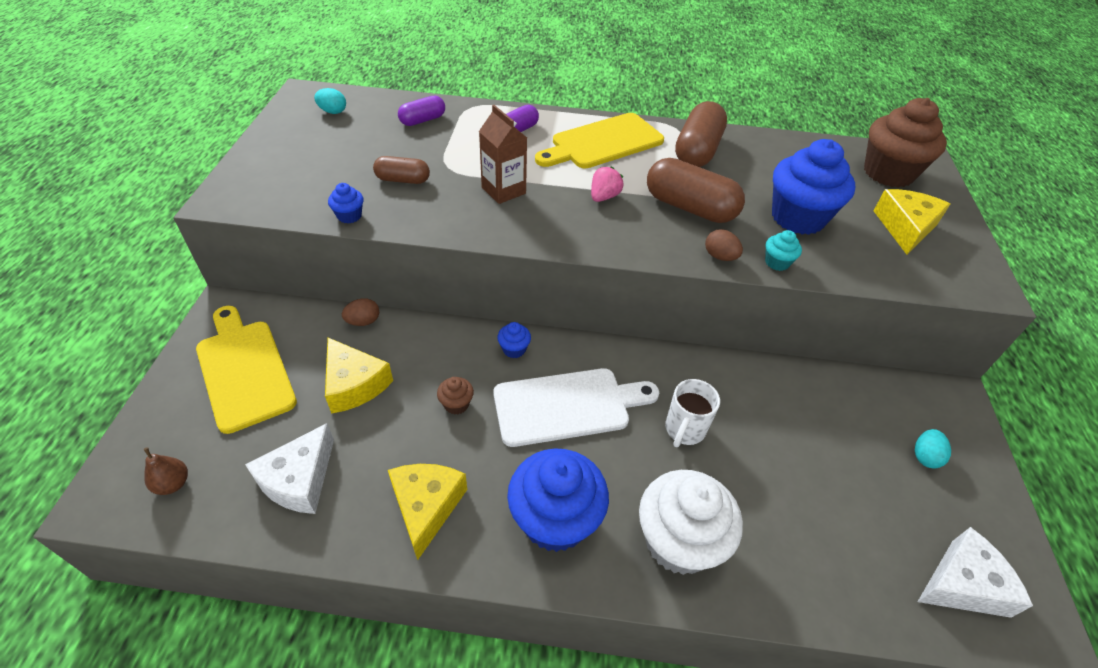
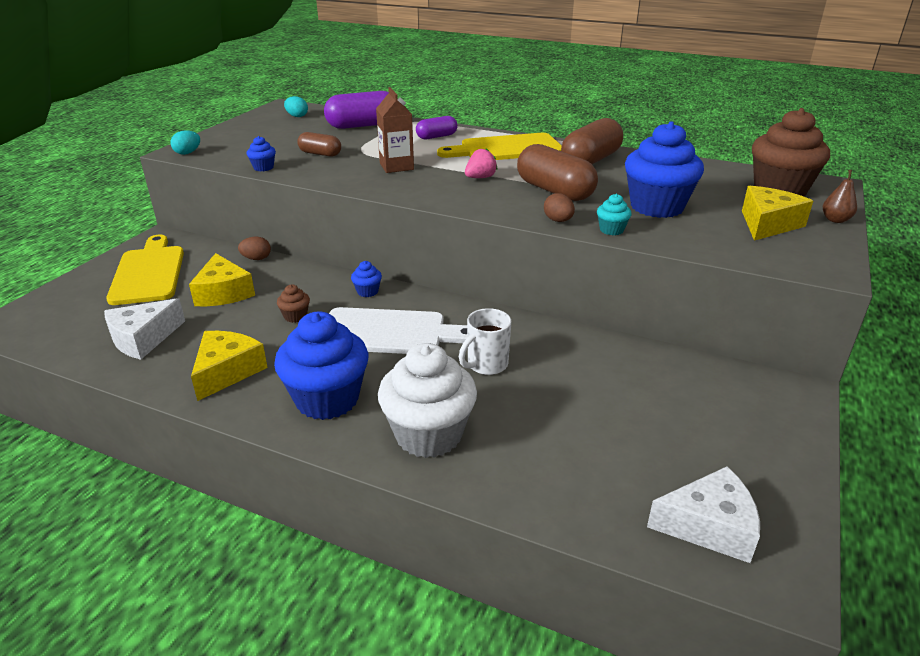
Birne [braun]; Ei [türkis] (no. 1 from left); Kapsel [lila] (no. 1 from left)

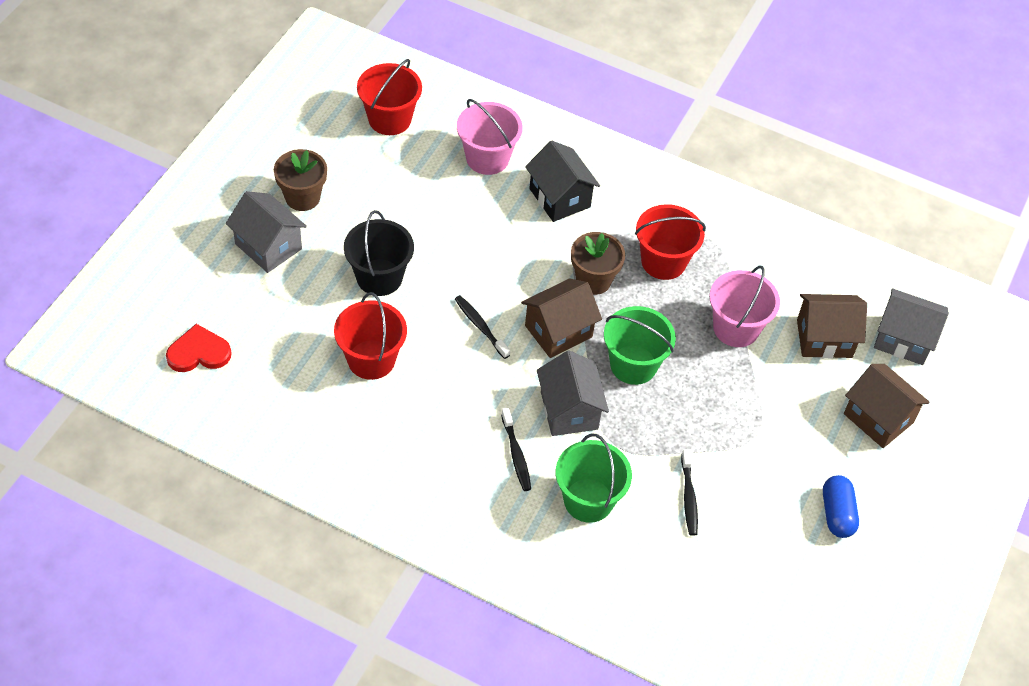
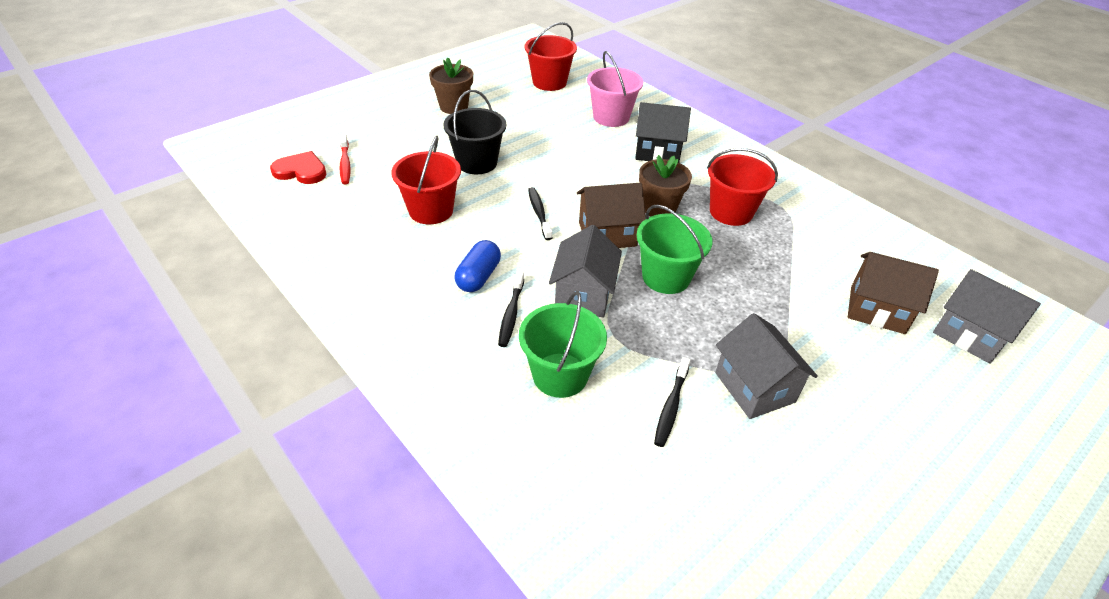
Eimer [rosa] (no. 2 from left in the first image); Haus [braun] (no. 3 from left in the first image); Zahnbürste [rot]; Haus [grau] (no. 2 from left); Kapsel [blau]; Haus [schwarz]

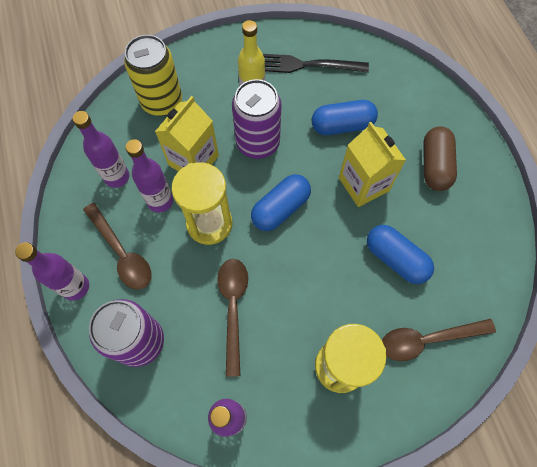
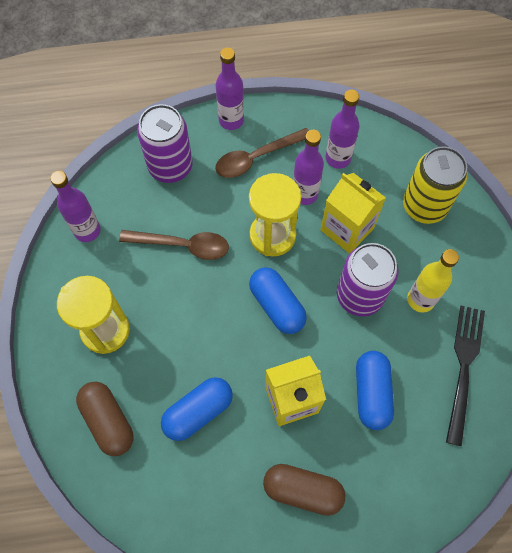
Kapsel [braun] (no. 1 from left)

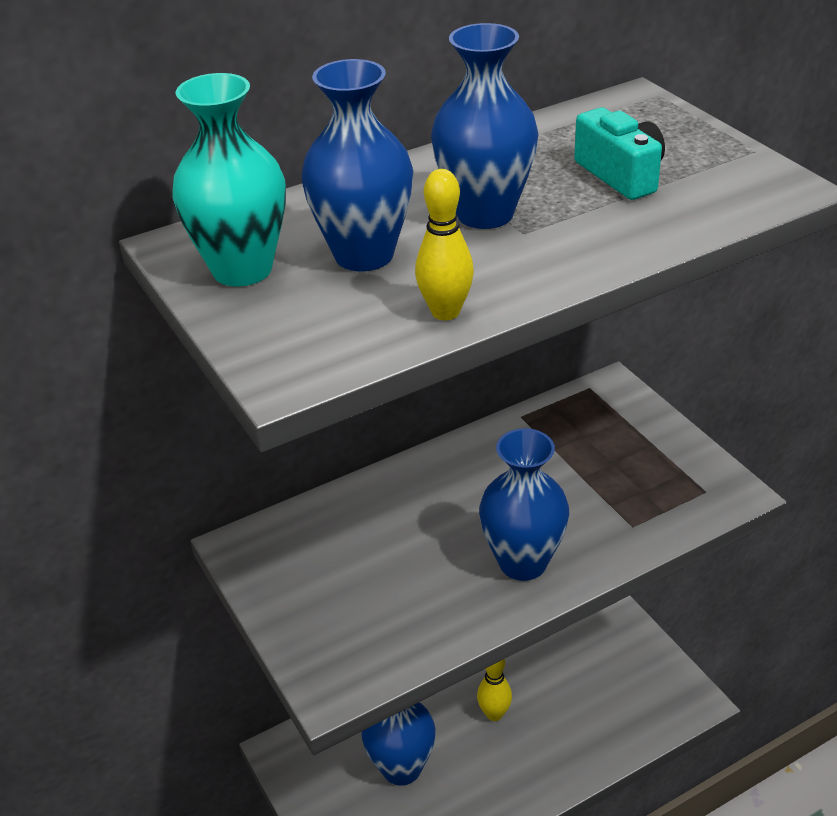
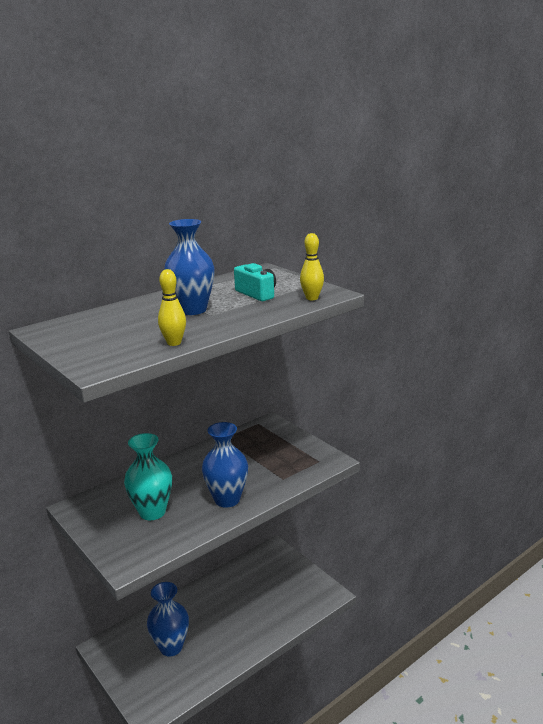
Vase [blau] (no. 1 from left in the first image); Vase [türkis]; Bowlingkegel [gelb] (no. 2 from left)

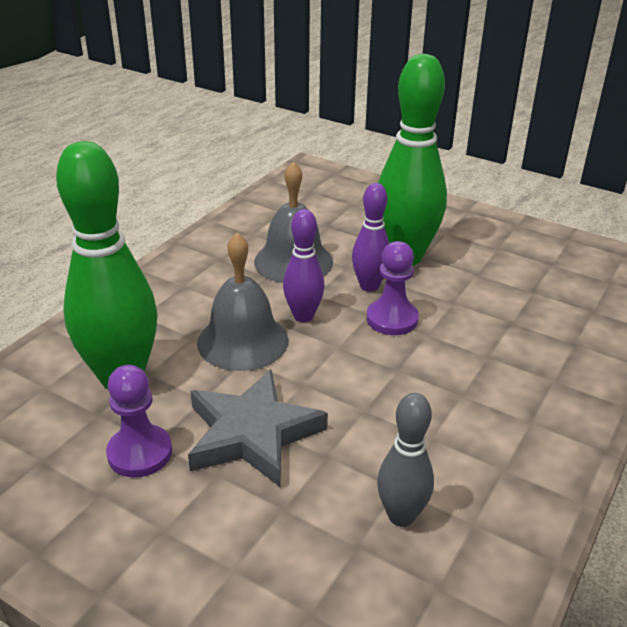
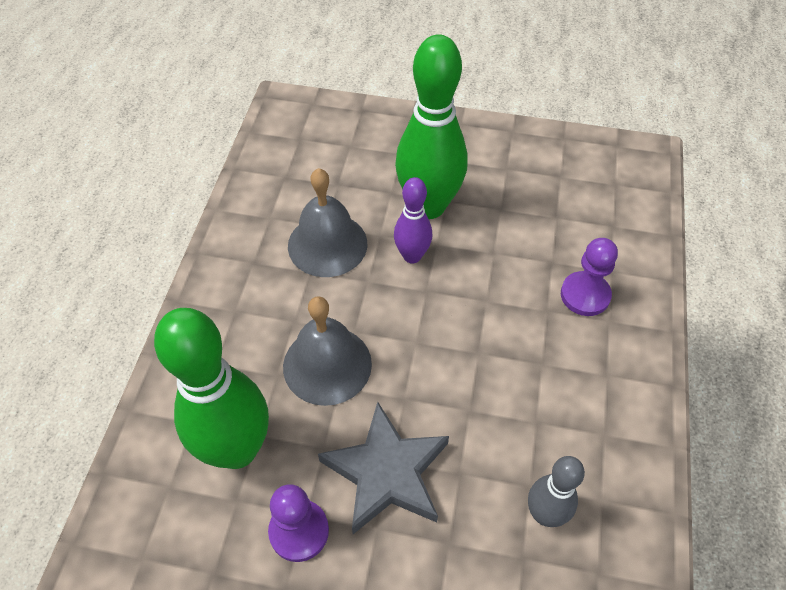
Bowlingkegel [lila] (no. 1 from left in the first image); Bauer [lila] (no. 2 from left)

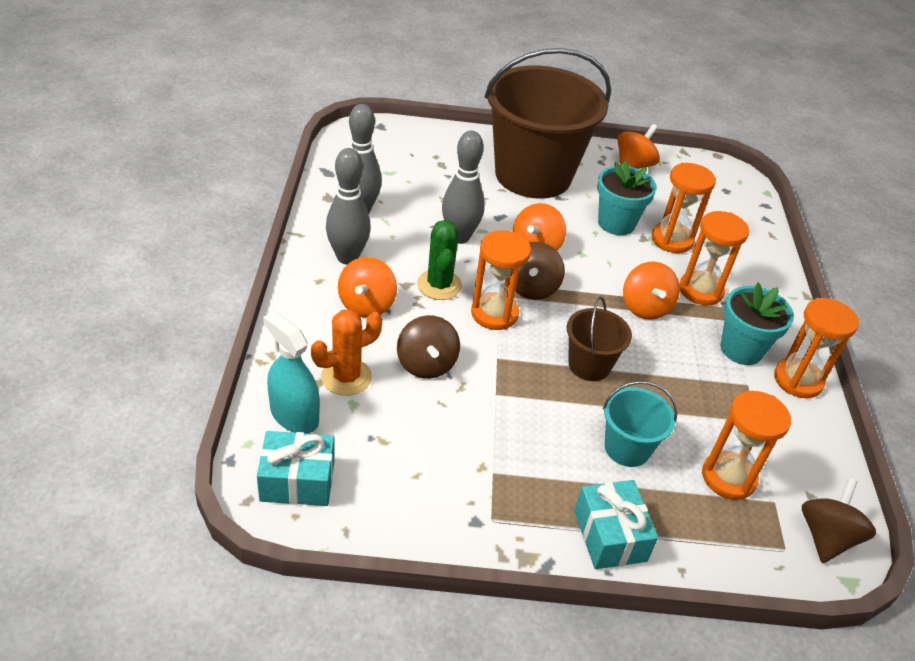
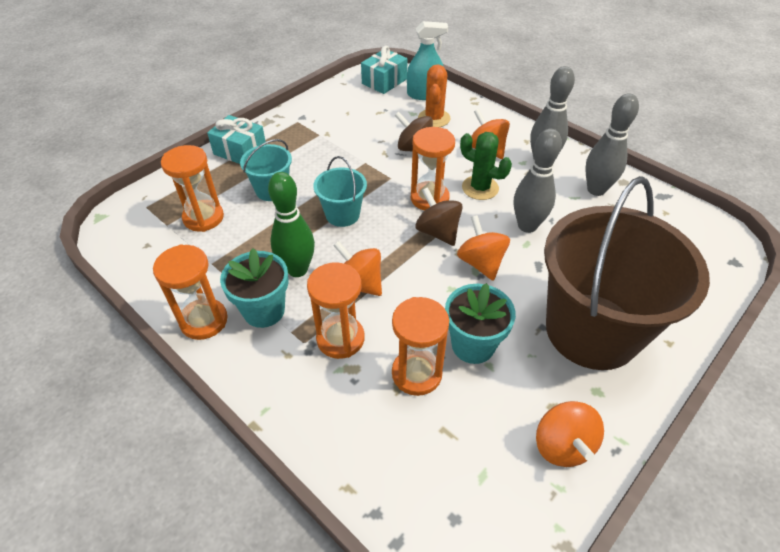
Kreisel [braun] (no. 3 from left in the first image); Bowlingkegel [grün]; Eimer [türkis] (no. 2 from left)

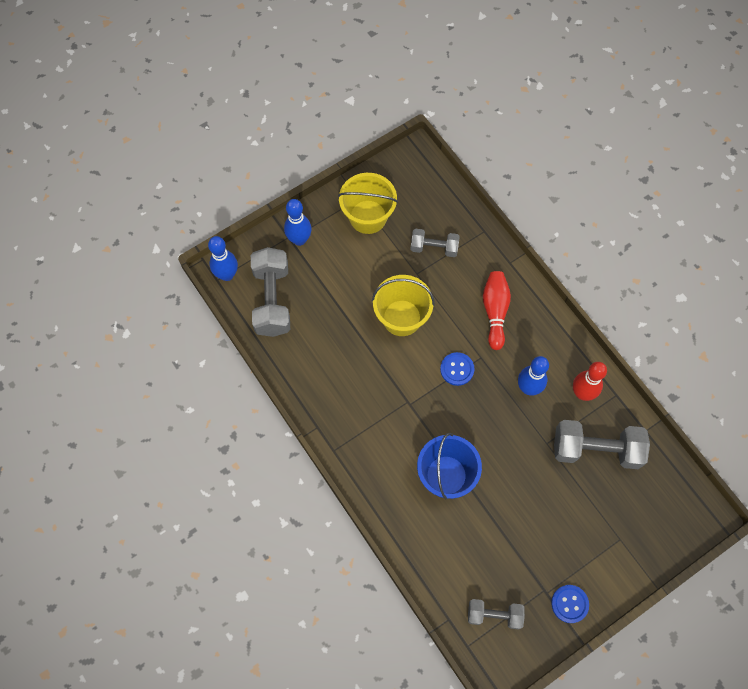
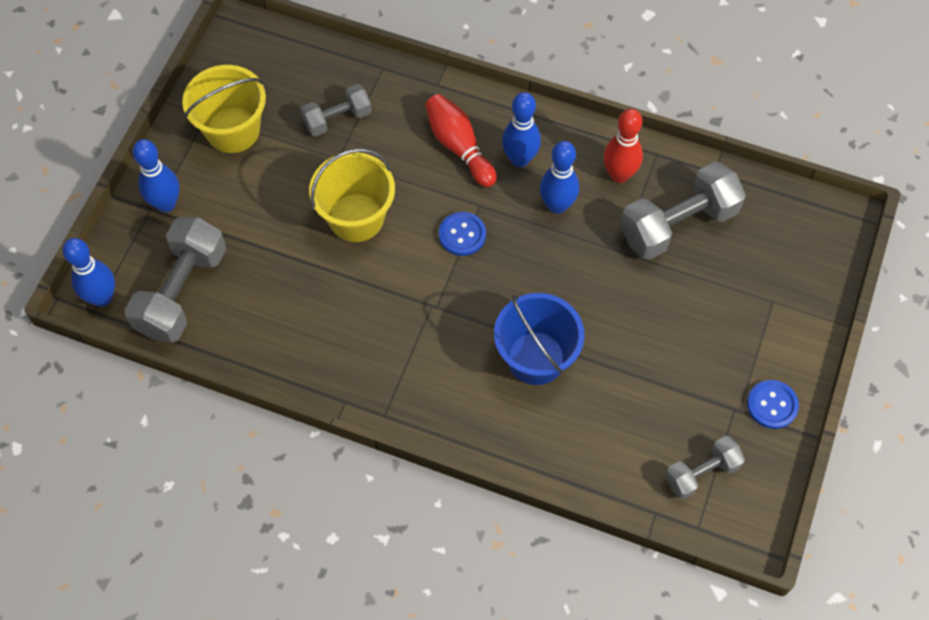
Bowlingkegel [blau] (no. 3 from left); Hantel [grau] (no. 1 from left)

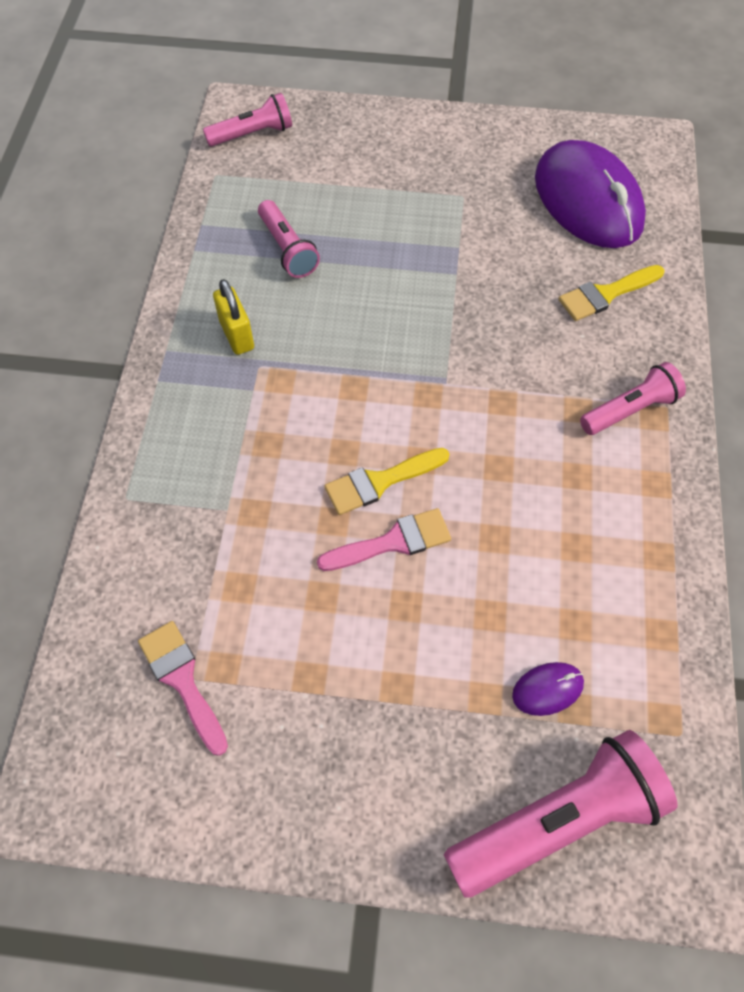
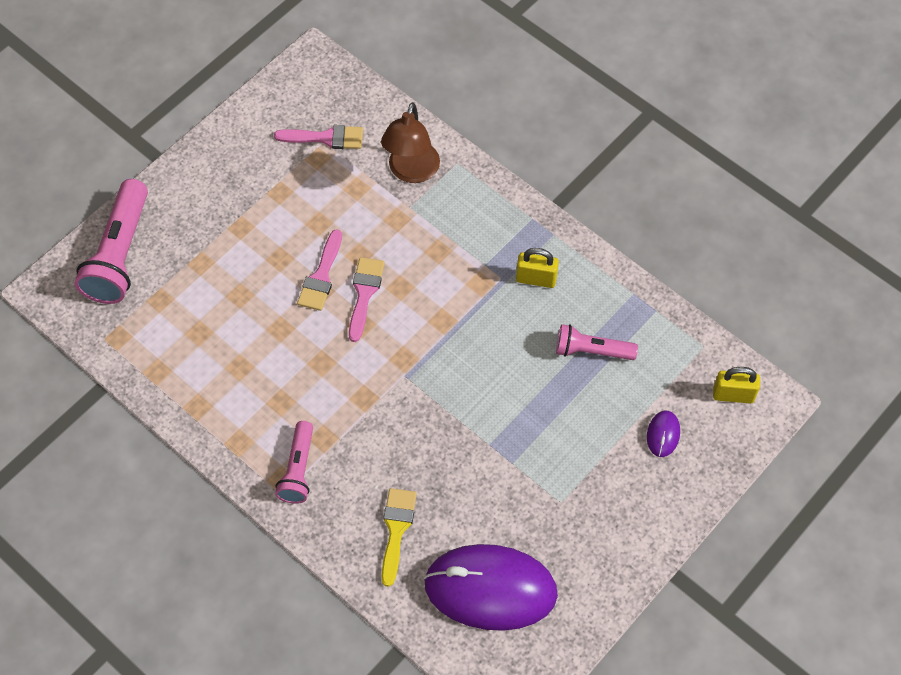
Lampe [braun]; Computermaus [lila] (no. 2 from left); Vorhängeschloss [gelb] (no. 2 from left); Pinsel [rosa] (no. 3 from left)

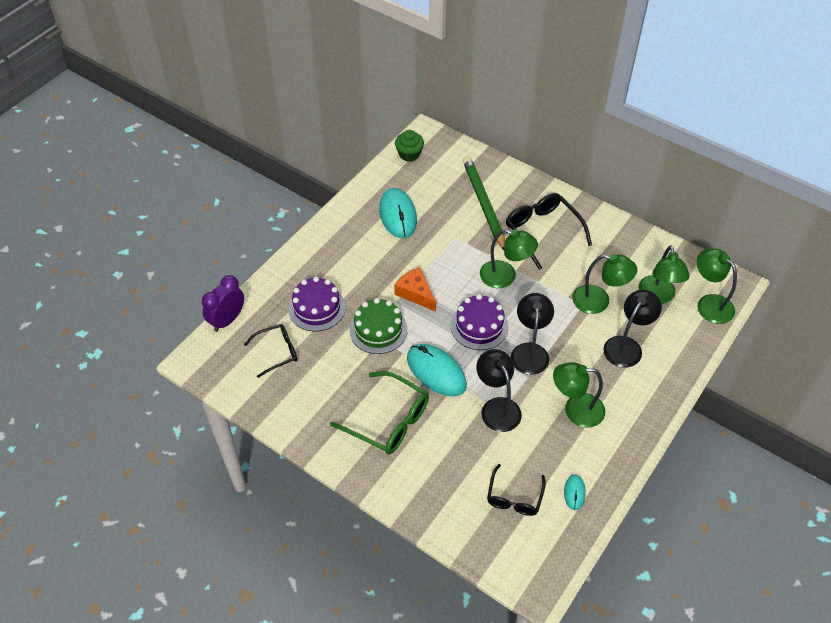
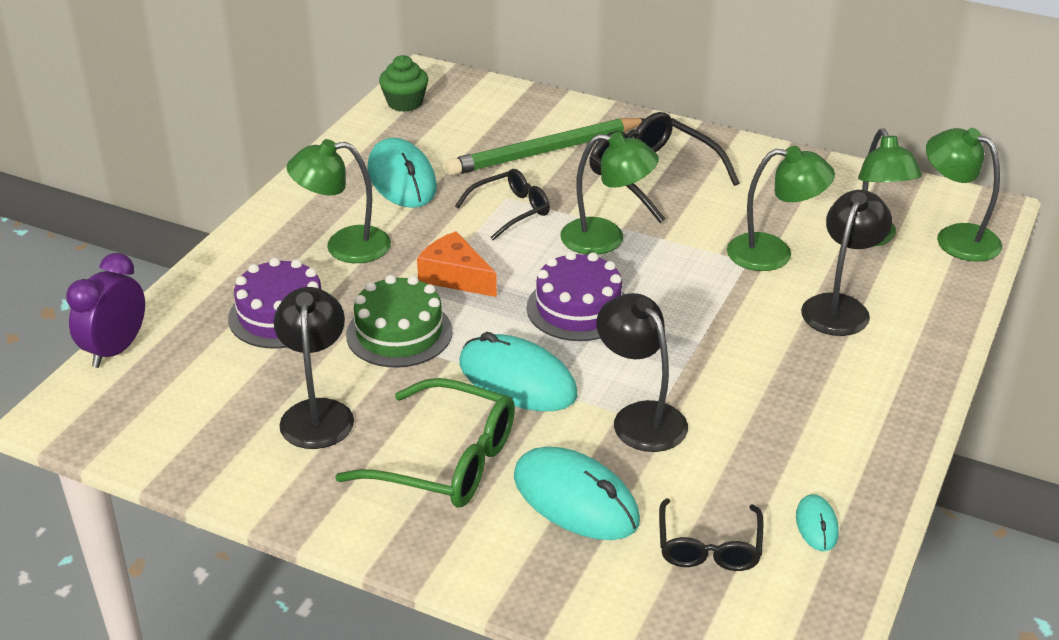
Computermaus [türkis] (no. 3 from left); Brille [schwarz] (no. 1 from left); Lampe [schwarz] (no. 1 from left); Lampe [grün] (no. 1 from left); Bleistift [grün]

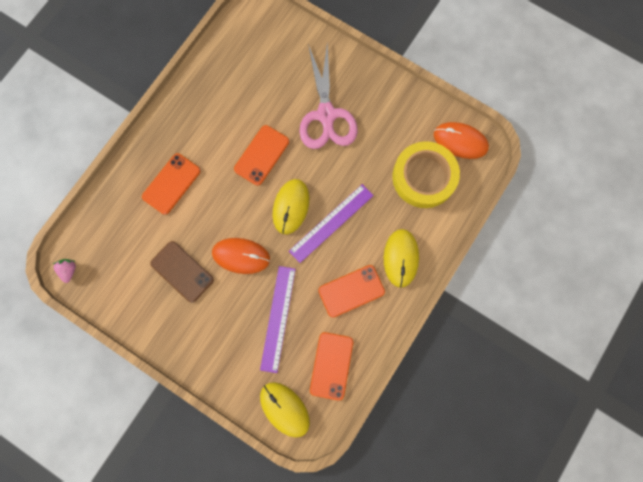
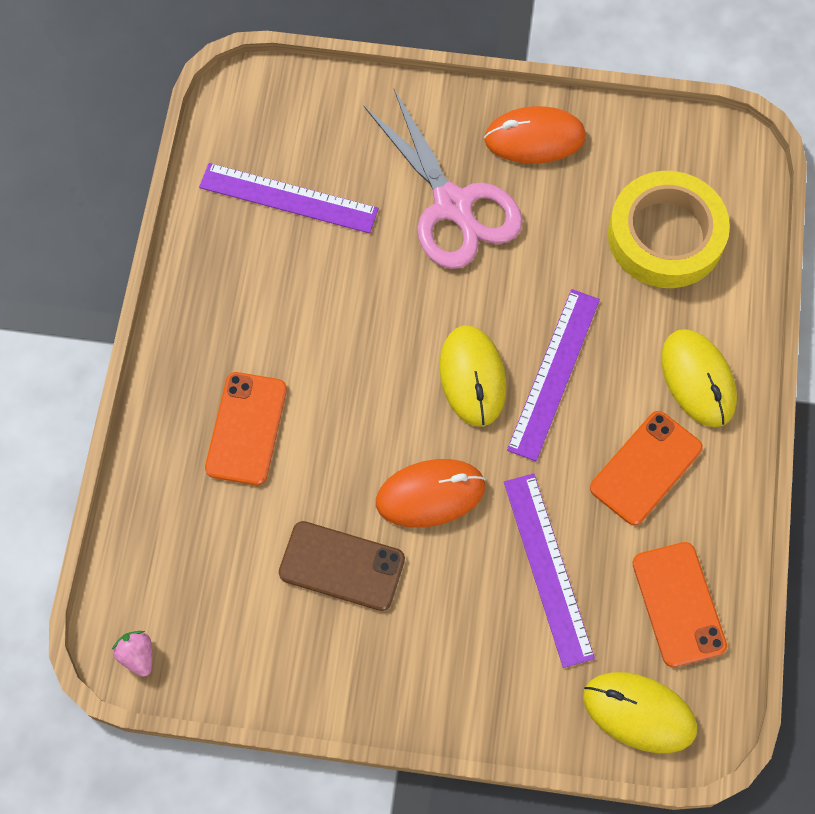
Handy [orange] (no. 2 from left in the first image); Lineal [lila] (no. 1 from left); Computermaus [orange] (no. 2 from left)

